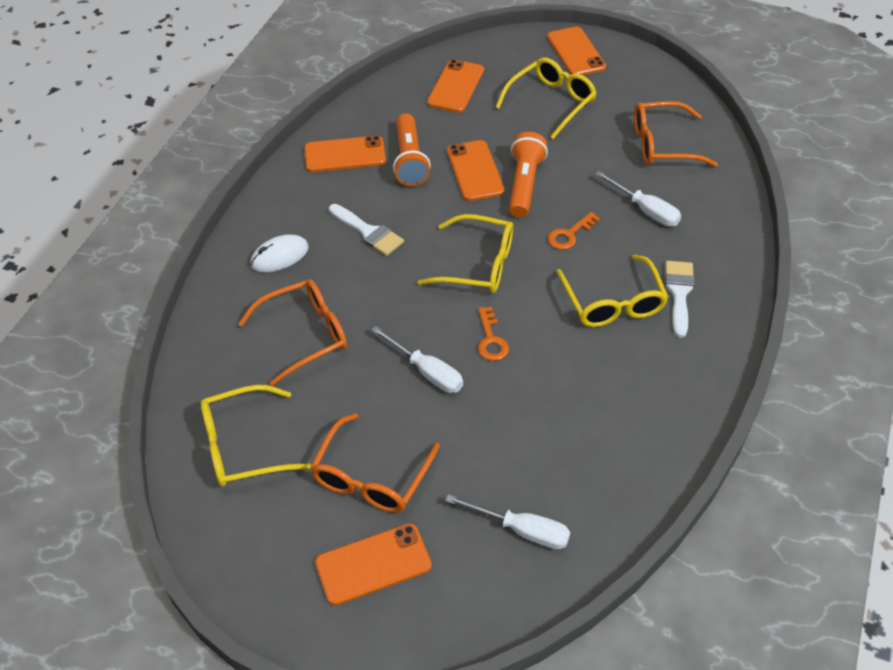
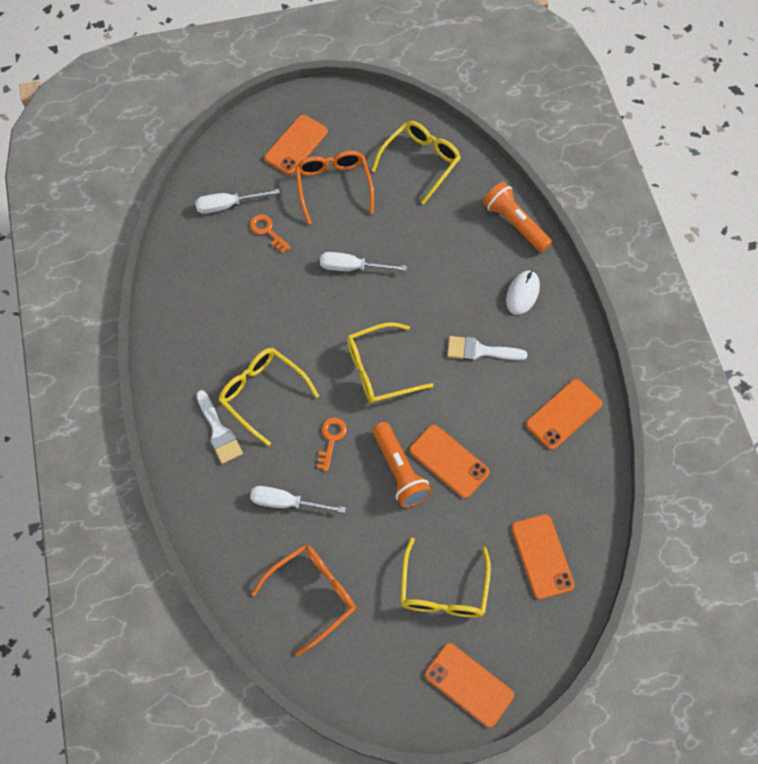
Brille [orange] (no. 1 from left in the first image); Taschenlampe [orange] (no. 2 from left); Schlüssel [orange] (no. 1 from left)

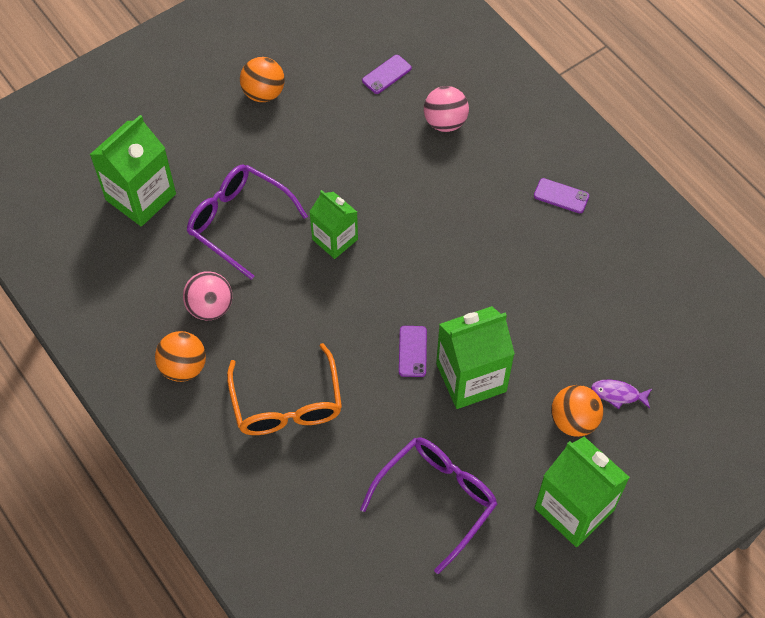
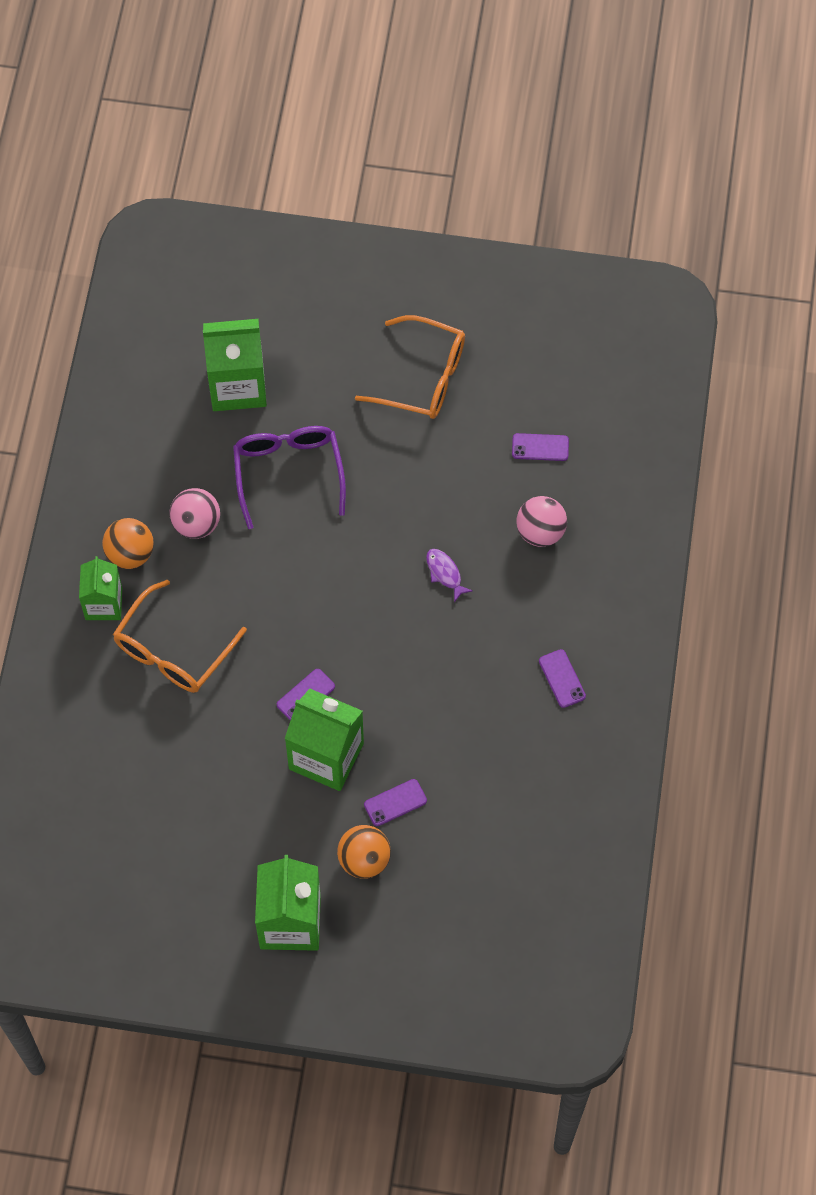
Brille [lila] (no. 2 from left in the first image); Handy [lila] (no. 2 from left); Getränkekarton [grün] (no. 1 from left); Fisch [lila]; Brille [orange] (no. 2 from left)

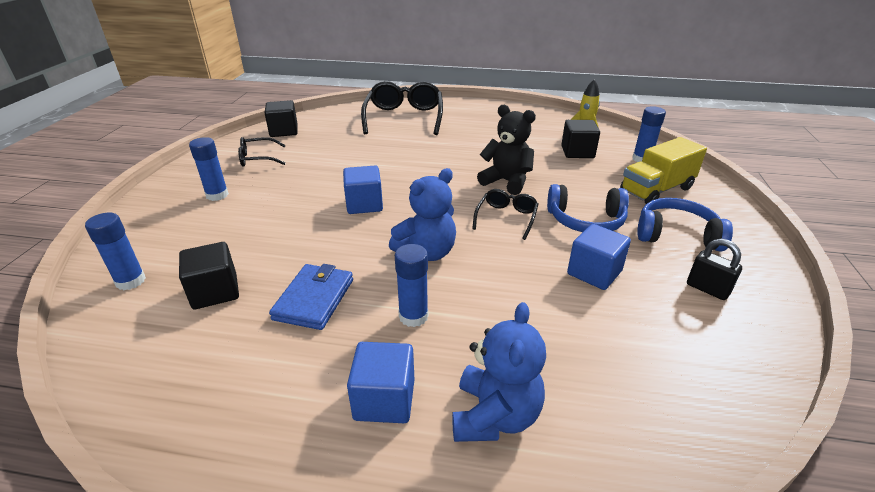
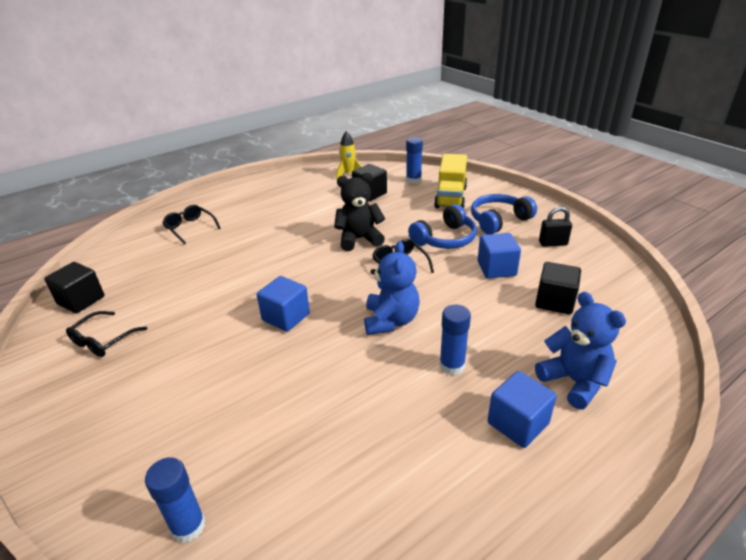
Klebestift [blau] (no. 2 from left in the first image); Geldbörse [blau]; Kubus [schwarz] (no. 3 from left); Brille [schwarz] (no. 2 from left)

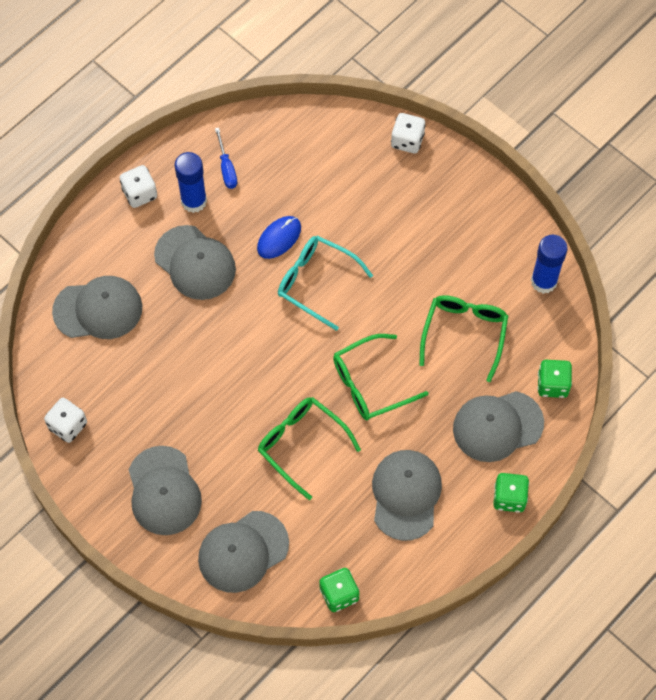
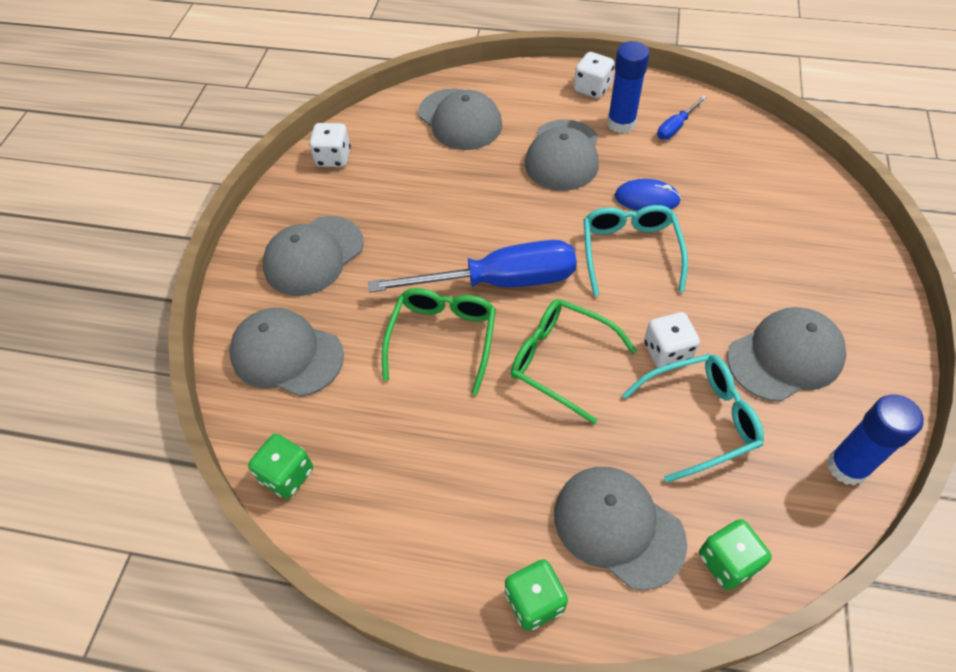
Schraubenzieher [blau] (no. 1 from left); Kappe [grau] (no. 6 from left); Spielwürfel [weiß] (no. 3 from left); Brille [türkis] (no. 2 from left)

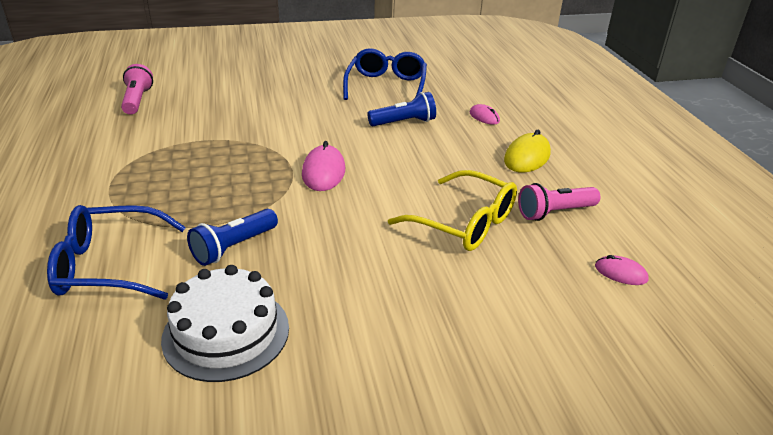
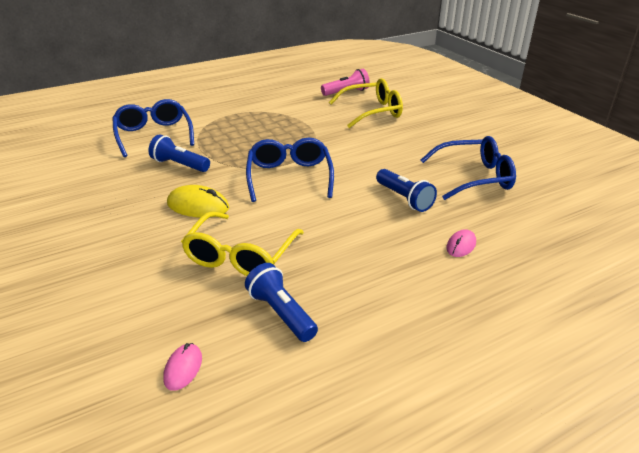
Kuchen [weiß]; Brille [gelb] (no. 2 from left); Computermaus [gelb]; Brille [blau] (no. 2 from left); Taschenlampe [blau] (no. 2 from left)

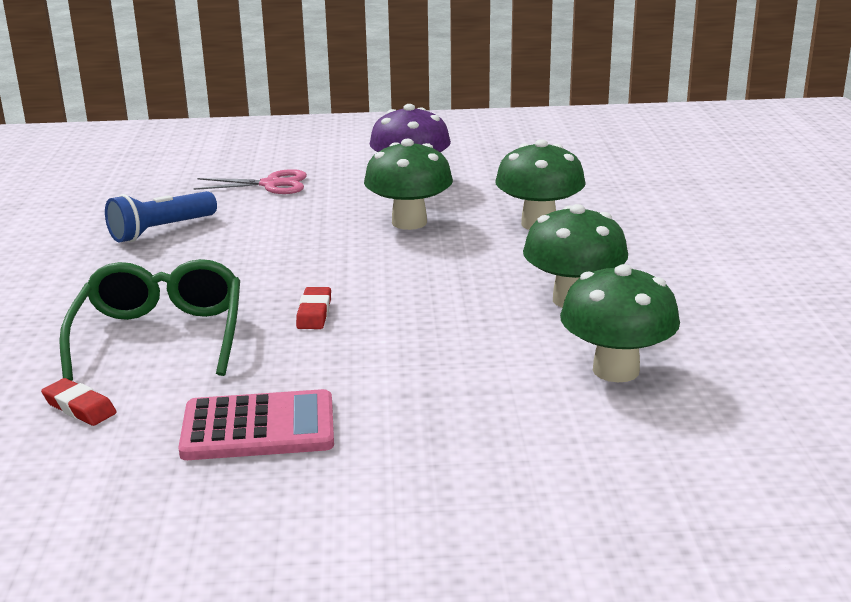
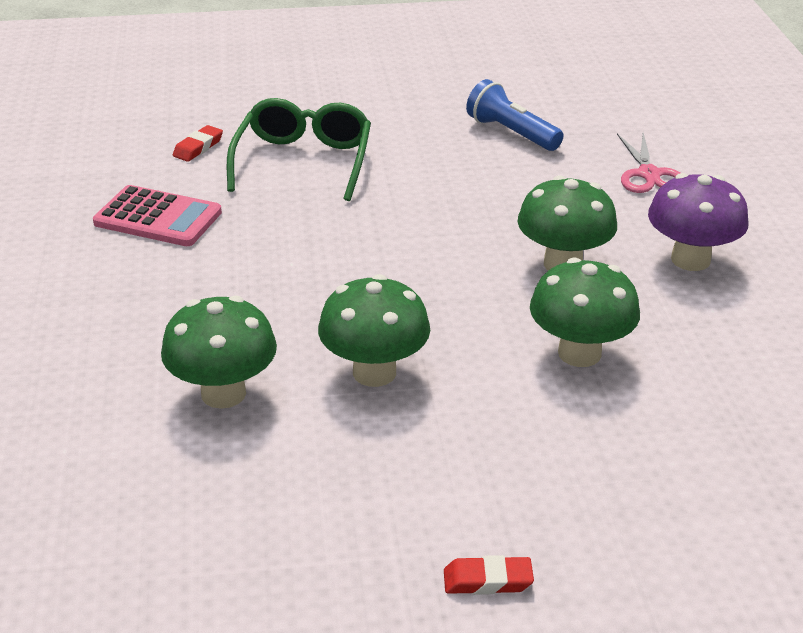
Radiergummi [rot] (no. 2 from left); Brille [grün]; Taschenrechner [rosa]

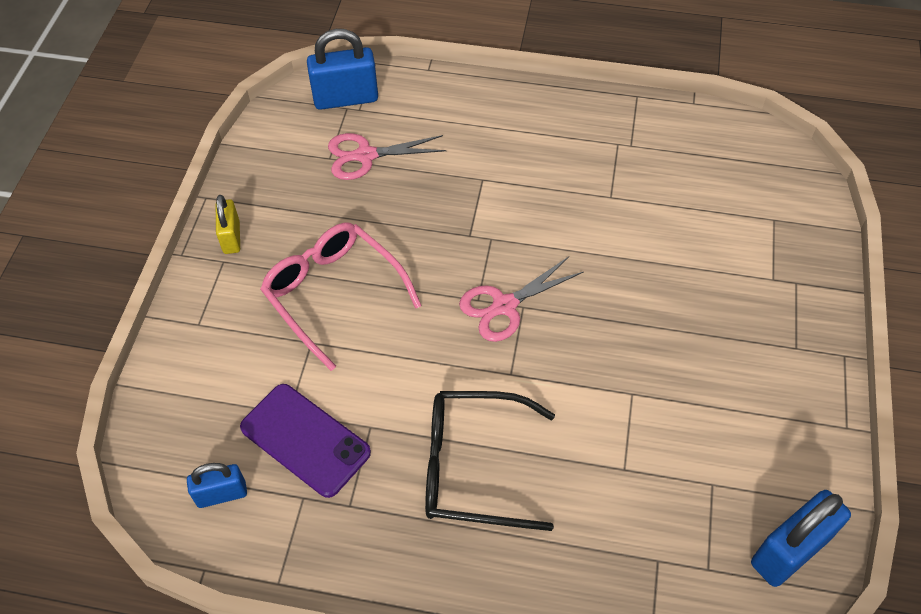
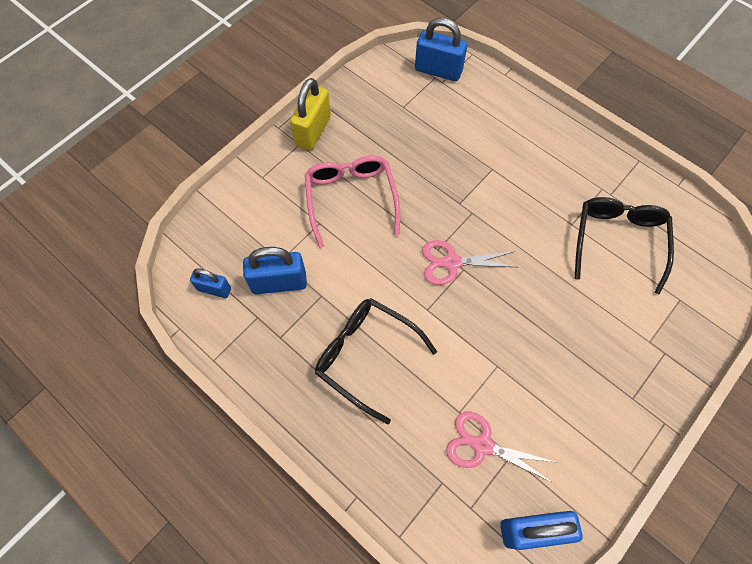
Brille [schwarz] (no. 2 from left); Schere [rosa] (no. 2 from left); Vorhängeschloss [blau] (no. 2 from left); Vorhängeschloss [gelb]

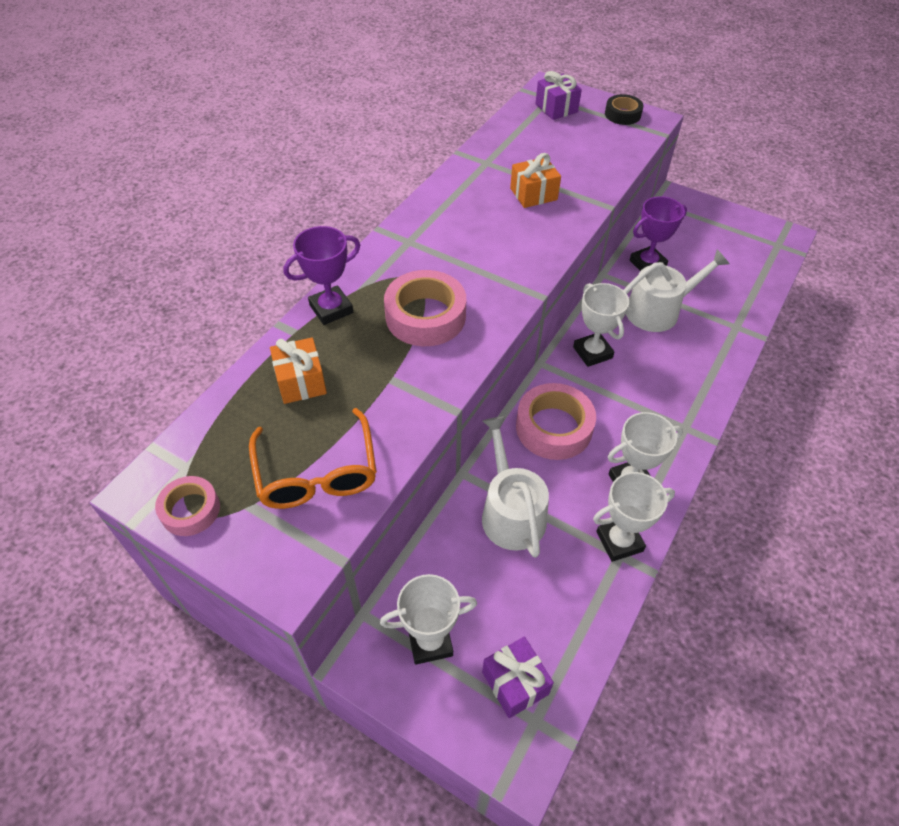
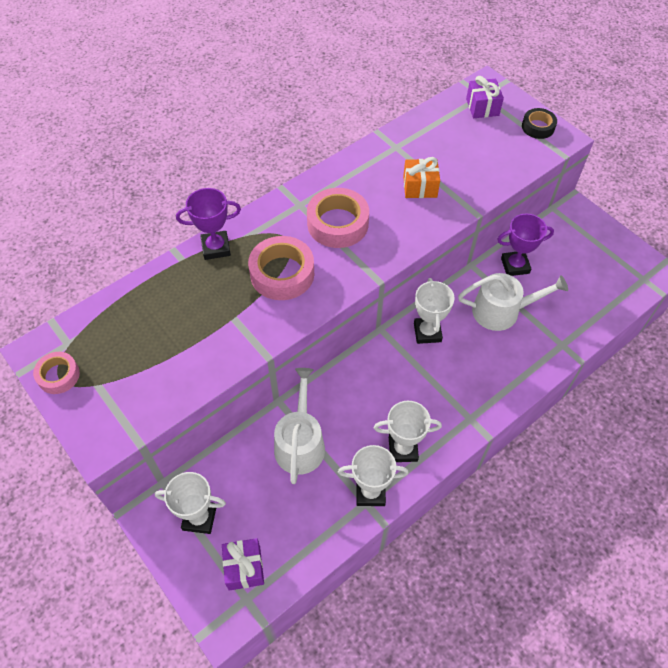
Brille [orange]; Geschenk [orange] (no. 1 from left in the first image); Klebeband [rosa] (no. 3 from left)

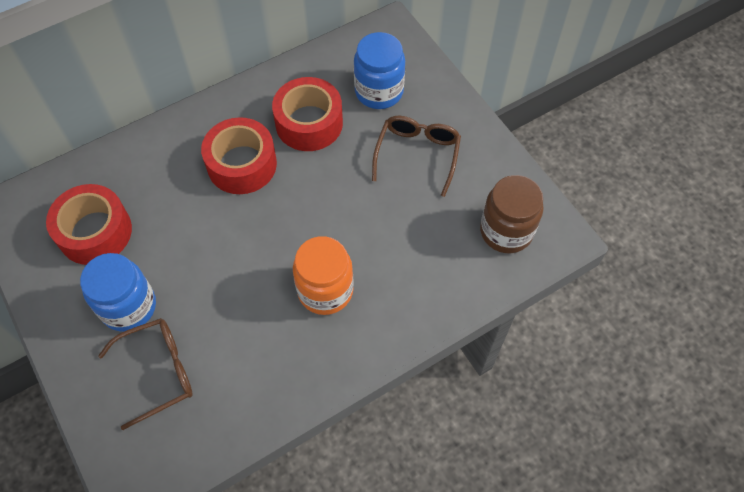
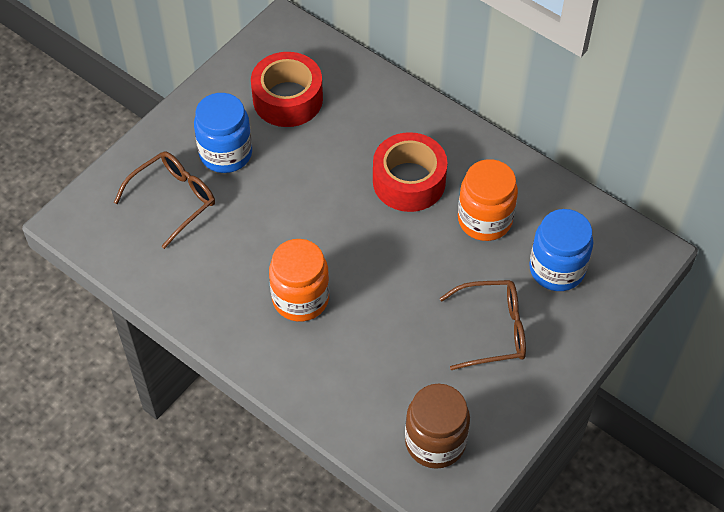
Einmachglas [orange] (no. 2 from left); Brille [braun] (no. 1 from left)

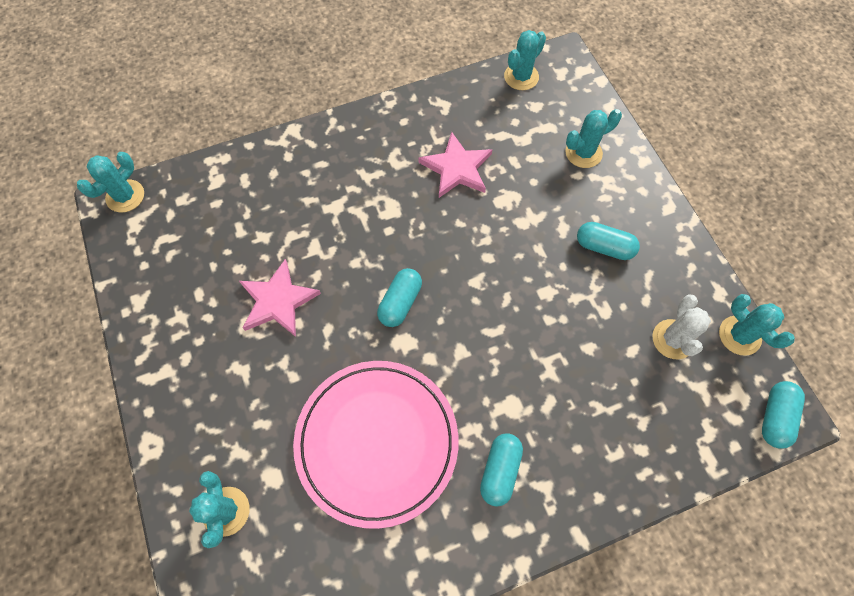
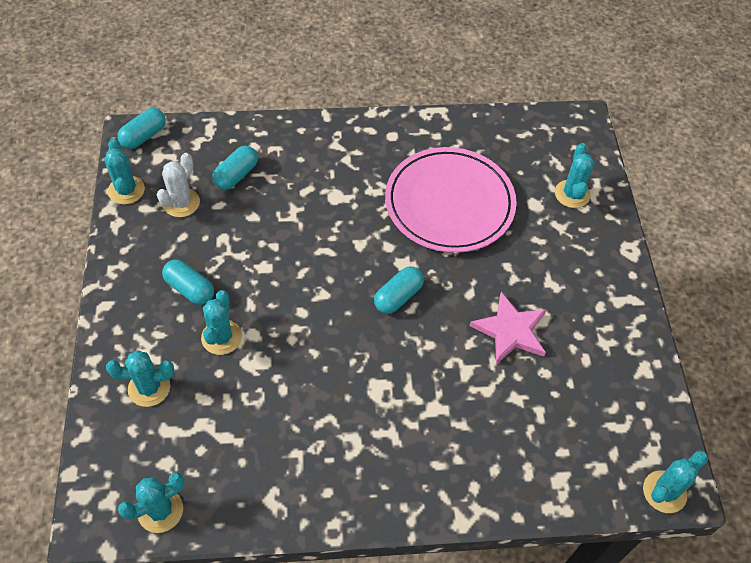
Stern [rosa] (no. 2 from left in the first image); Kaktus [türkis] (no. 4 from left); Kapsel [türkis] (no. 3 from left)

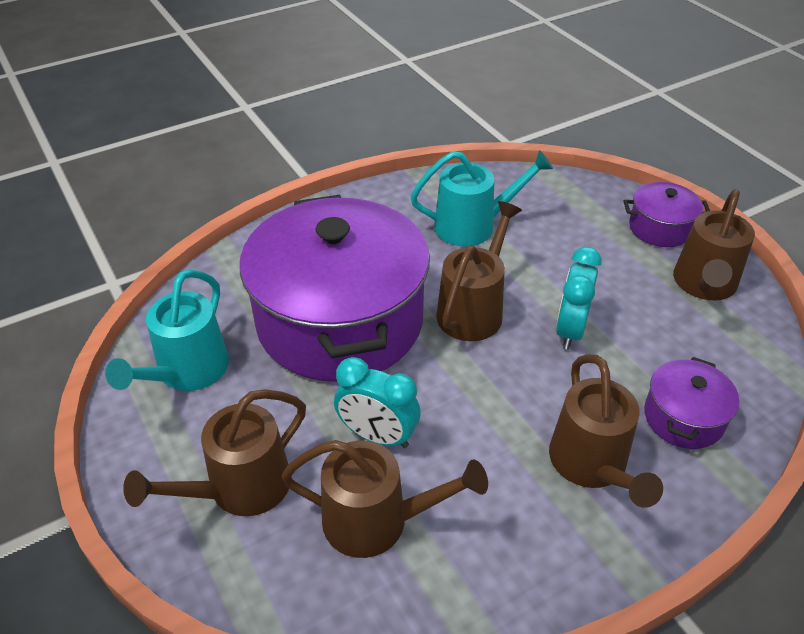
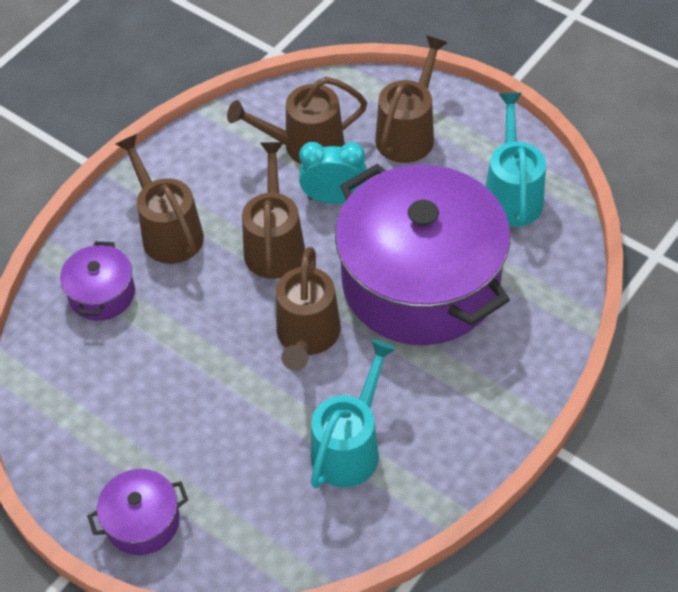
Wecker [türkis] (no. 2 from left in the first image); Gießkanne [braun] (no. 2 from left); Gießkanne [türkis] (no. 1 from left)

